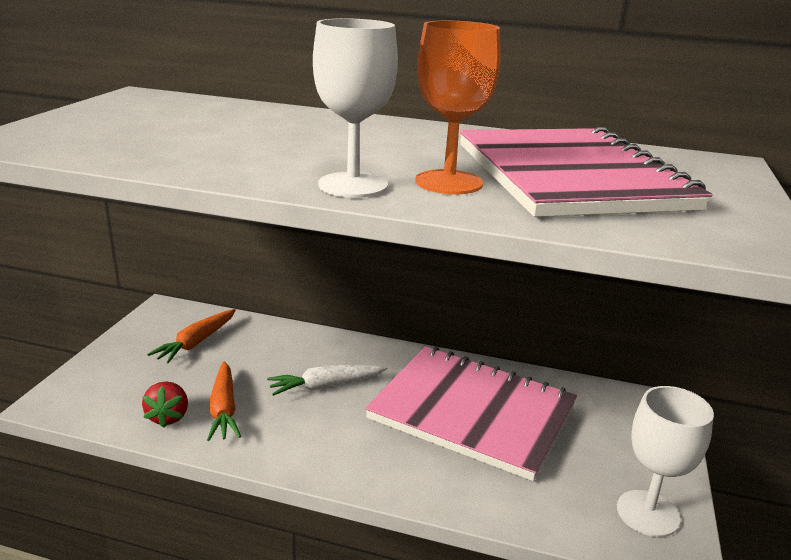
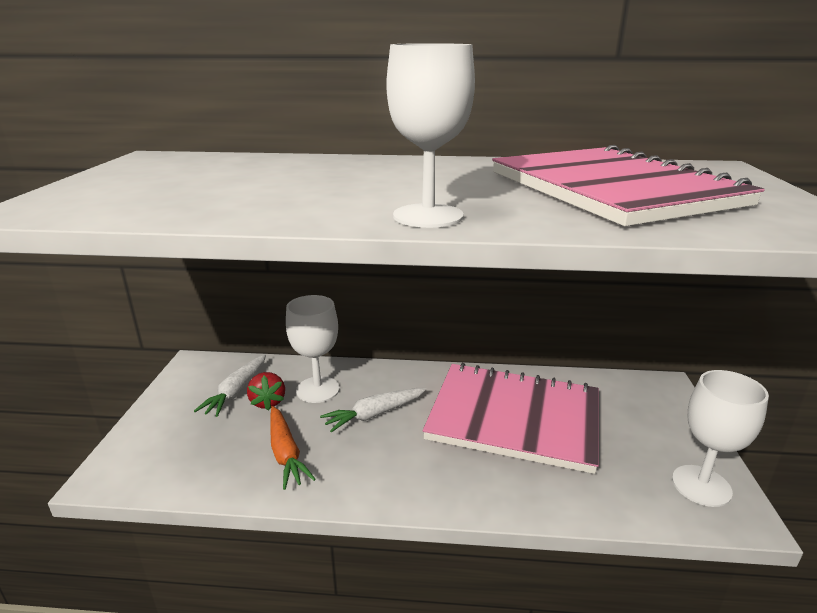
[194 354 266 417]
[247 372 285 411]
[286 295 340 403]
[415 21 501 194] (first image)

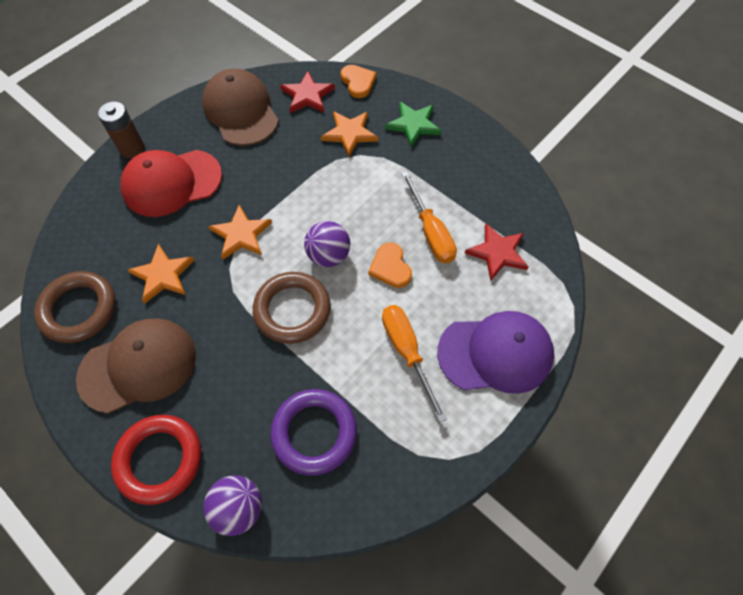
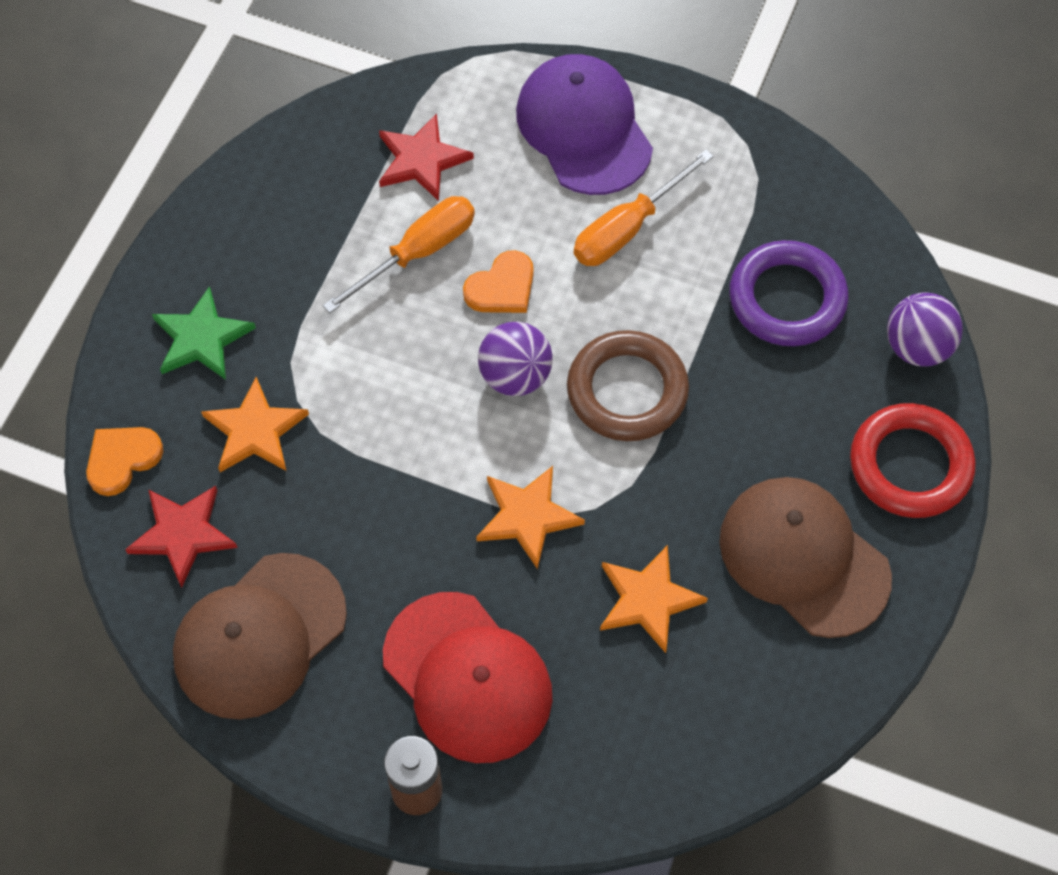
[34 271 116 343] (first image)

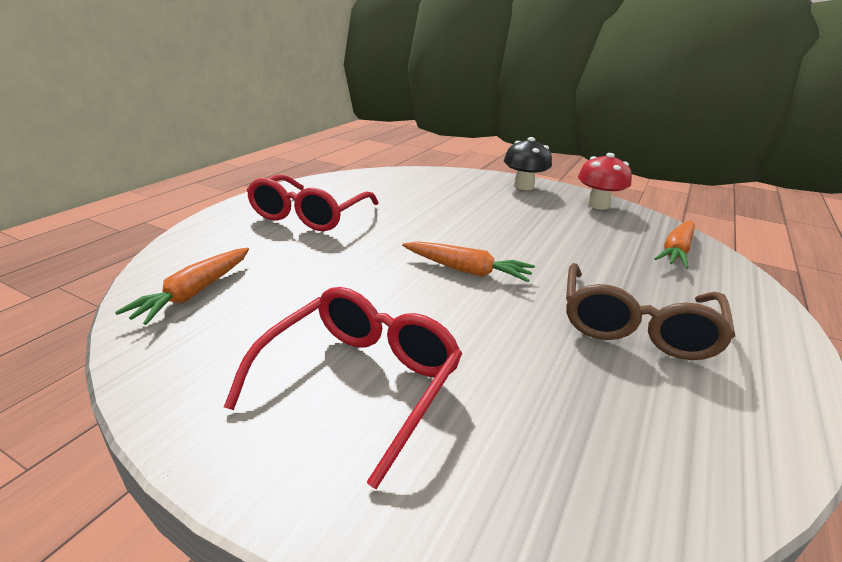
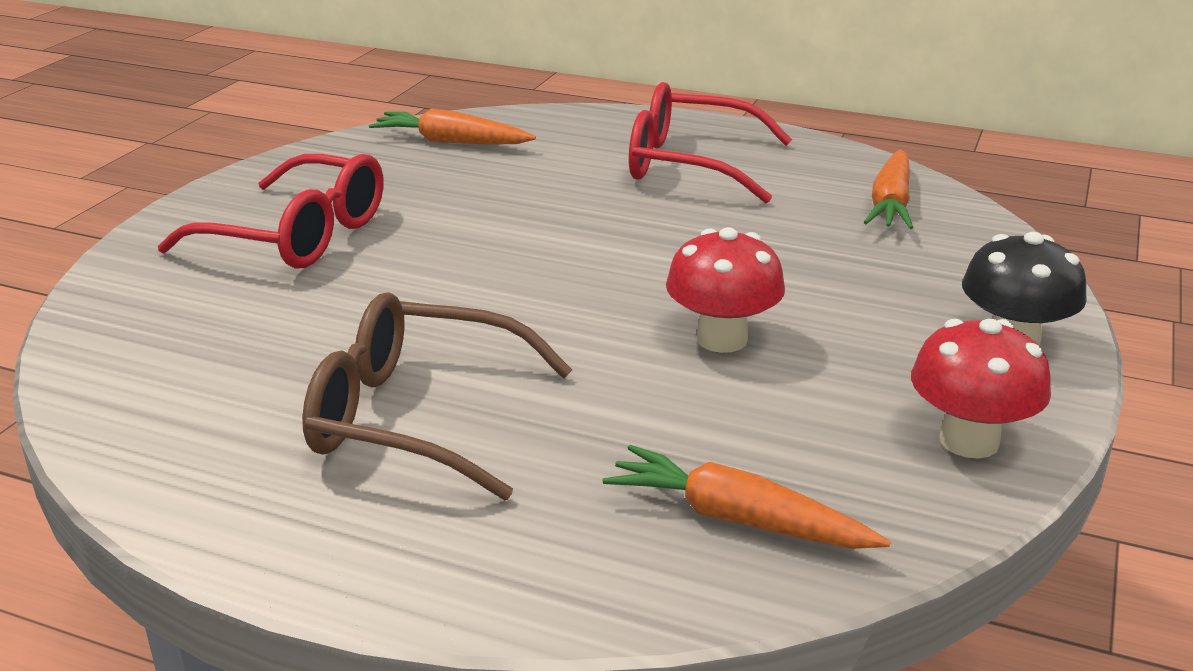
[666 227 785 353]
[864 149 914 229]

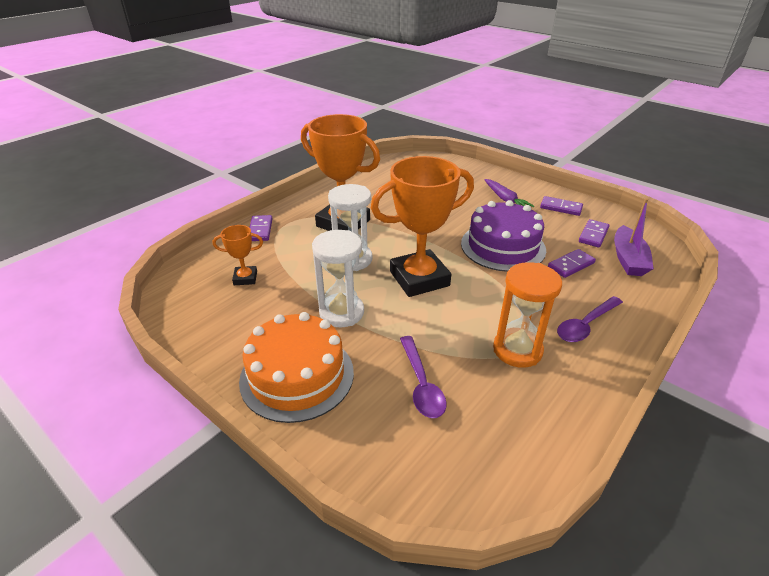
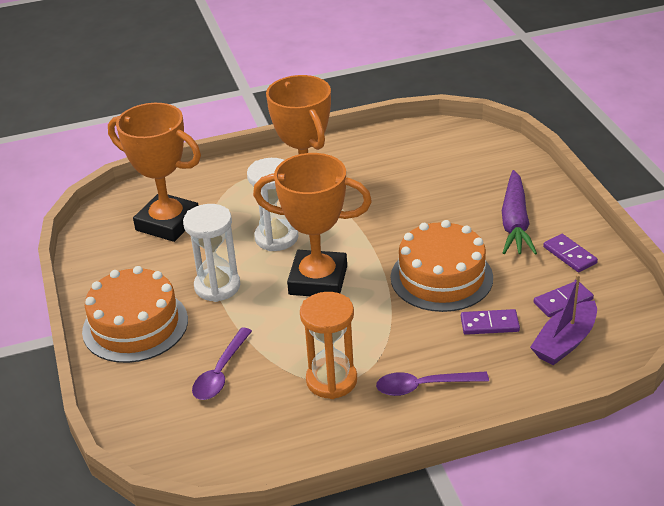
[108 103 201 242]
[391 220 493 312]
[502 170 537 255]
[249 215 273 241] (first image)

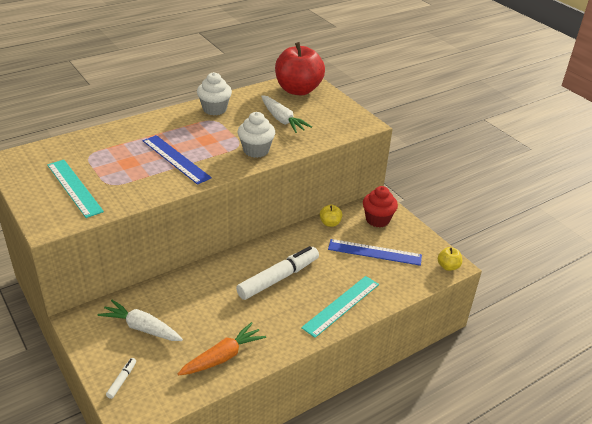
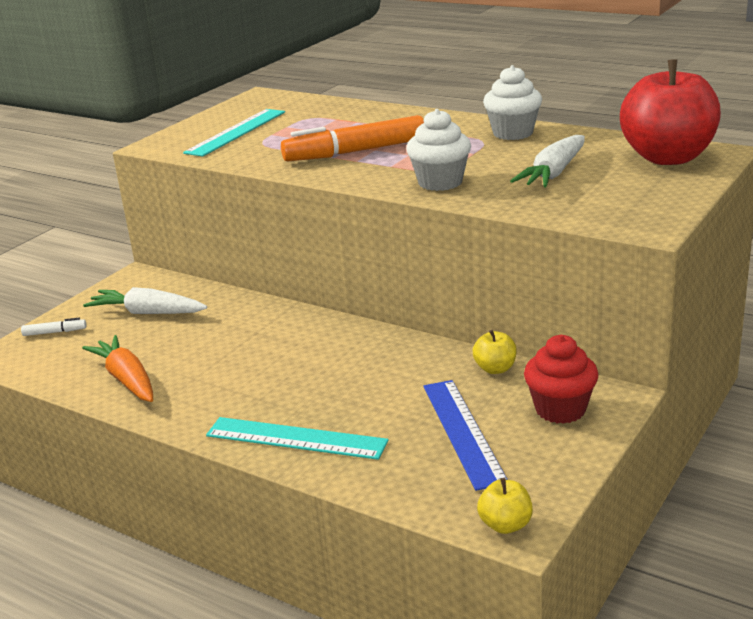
[82 335 153 402]
[83 287 207 314]
[281 115 424 162]
[236 246 319 300] (first image)

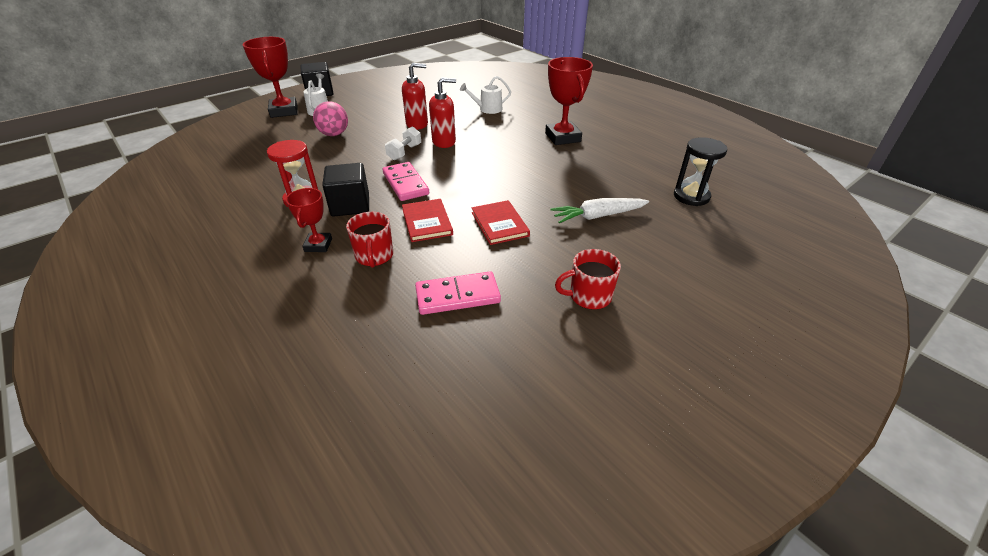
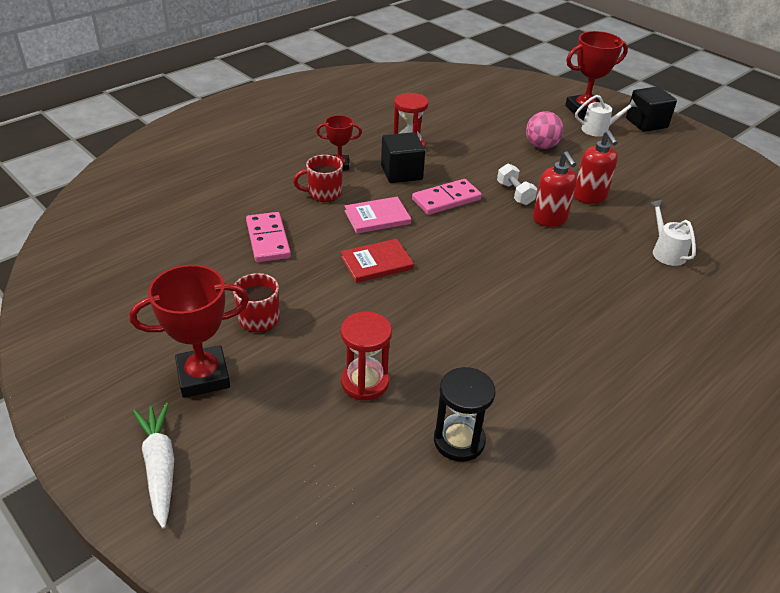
[129 265 249 398]
[133 403 174 529]
[341 311 392 401]
[344 197 411 234]
[497 164 537 205]

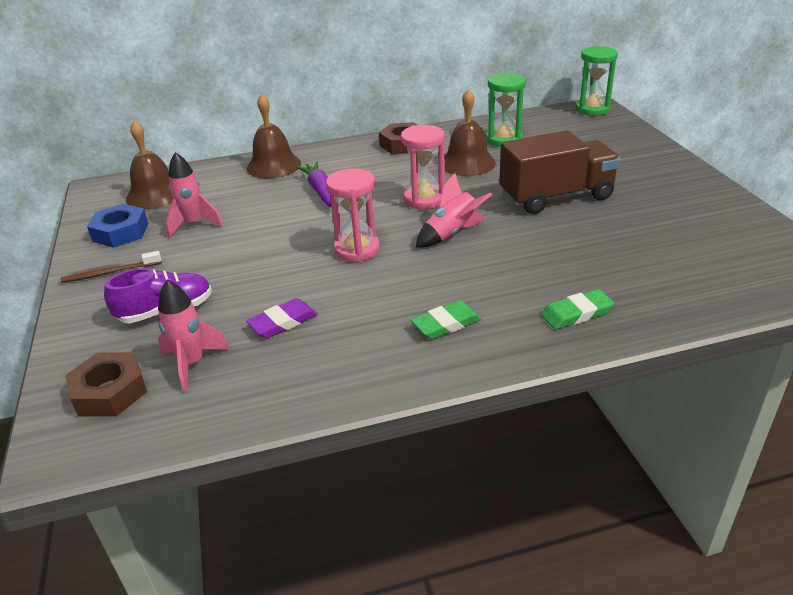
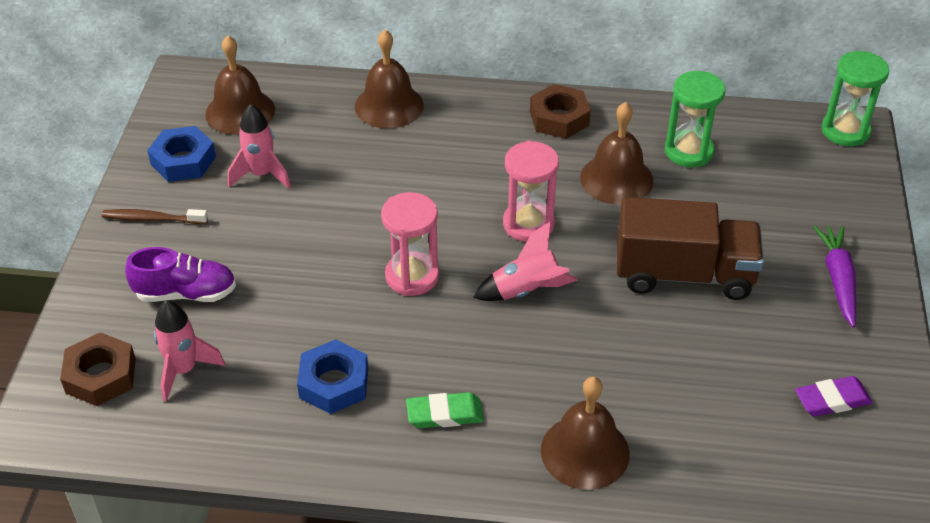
[297 339 368 414]
[541 377 630 490]
[795 376 873 417]
[813 225 856 328]

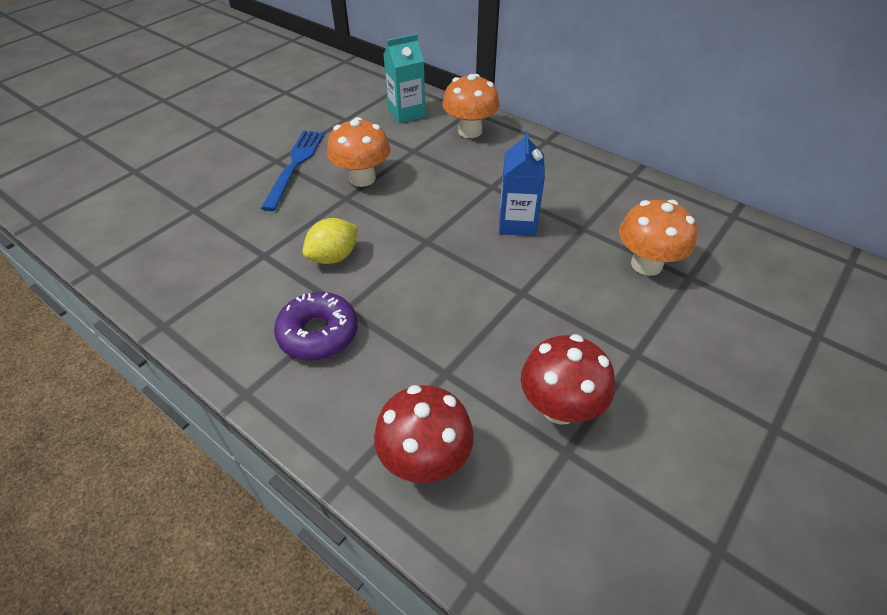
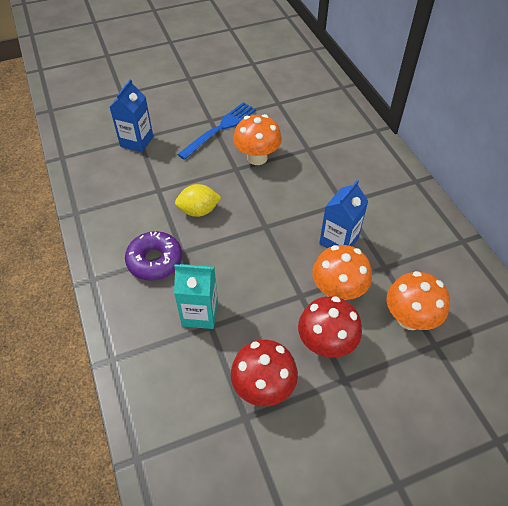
[110 79 153 152]
[174 264 218 329]
[298 296 362 358]
[312 245 372 300]

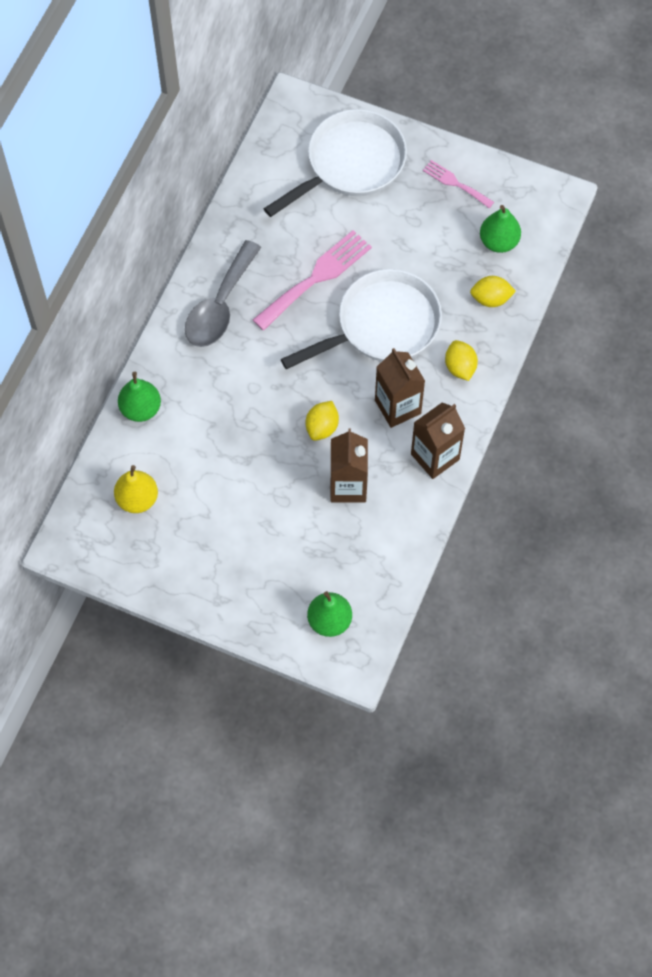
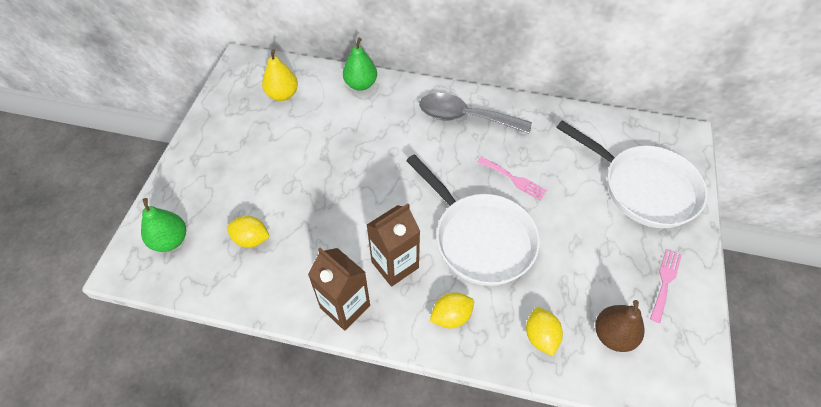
[227 216 270 248]
[477 156 547 200]
[595 300 645 352]
[330 429 368 503] (first image)

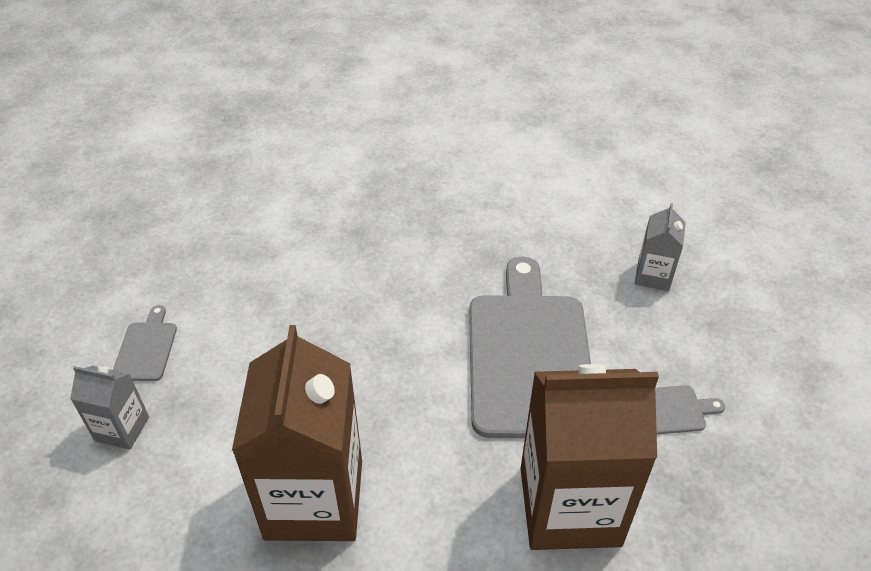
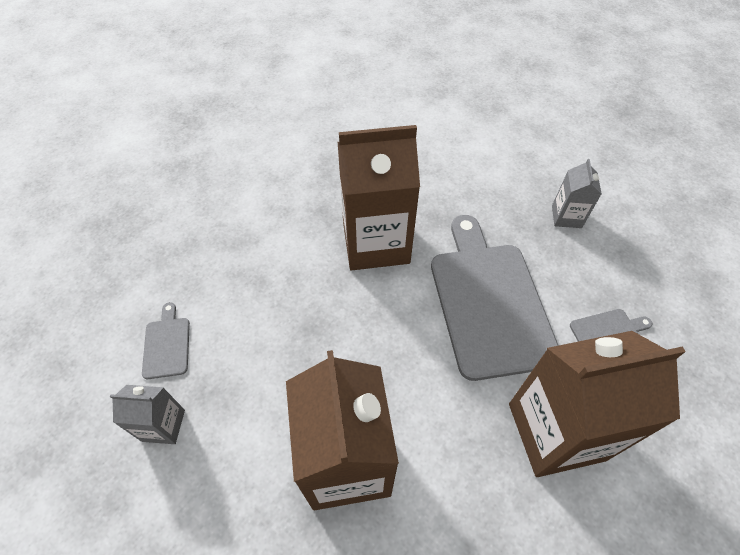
[338 125 420 270]

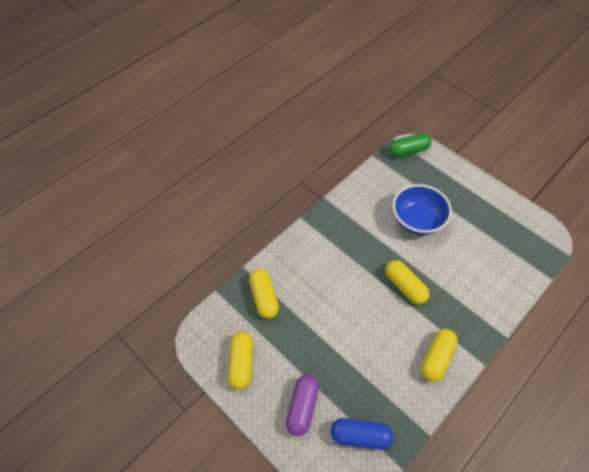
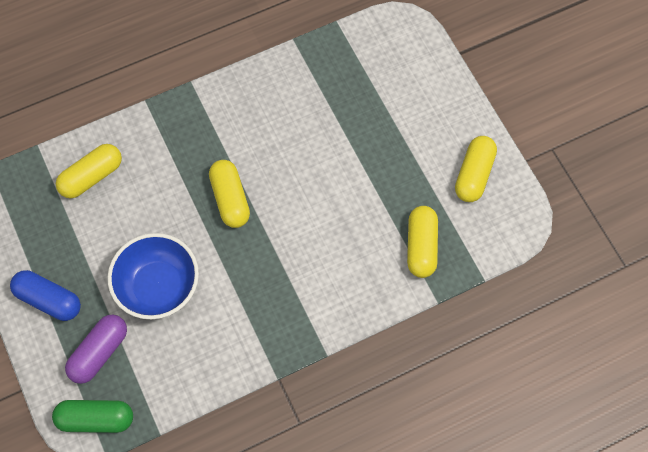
[10 270 81 321]
[56 144 122 198]
[65 315 127 384]

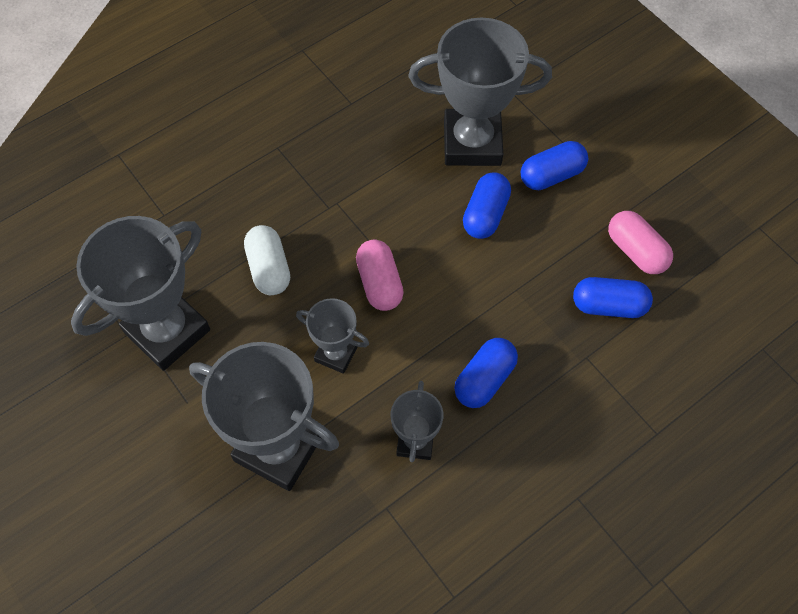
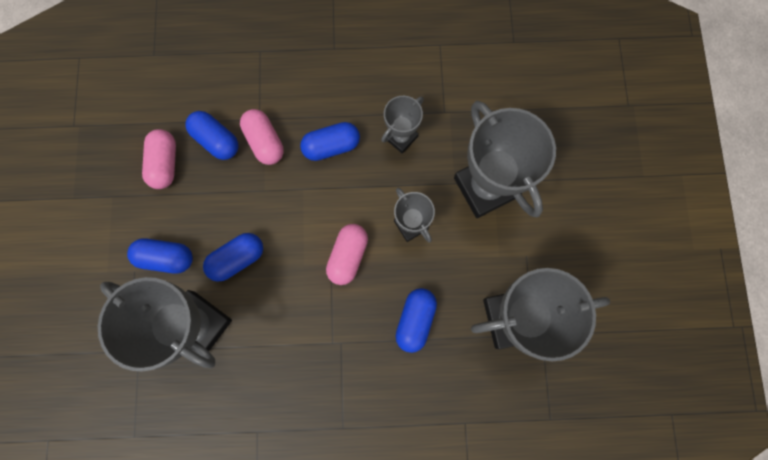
[240 109 284 165]
[395 288 437 353]

